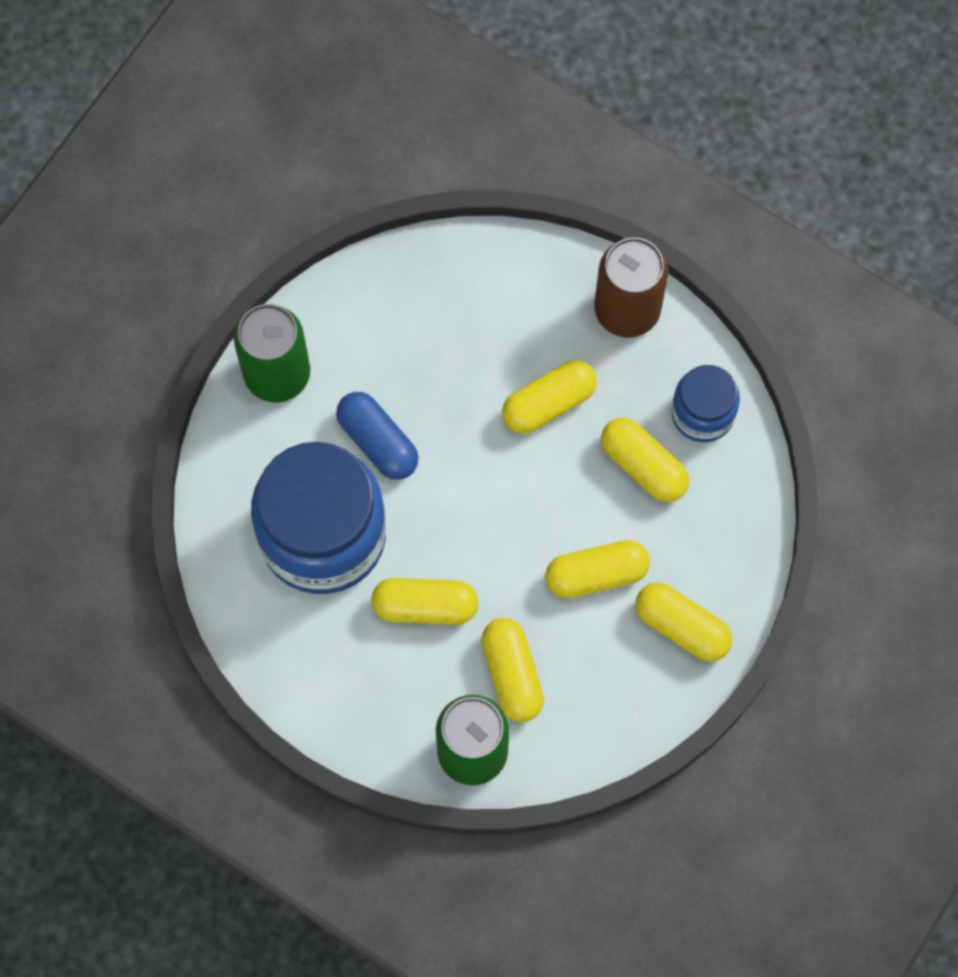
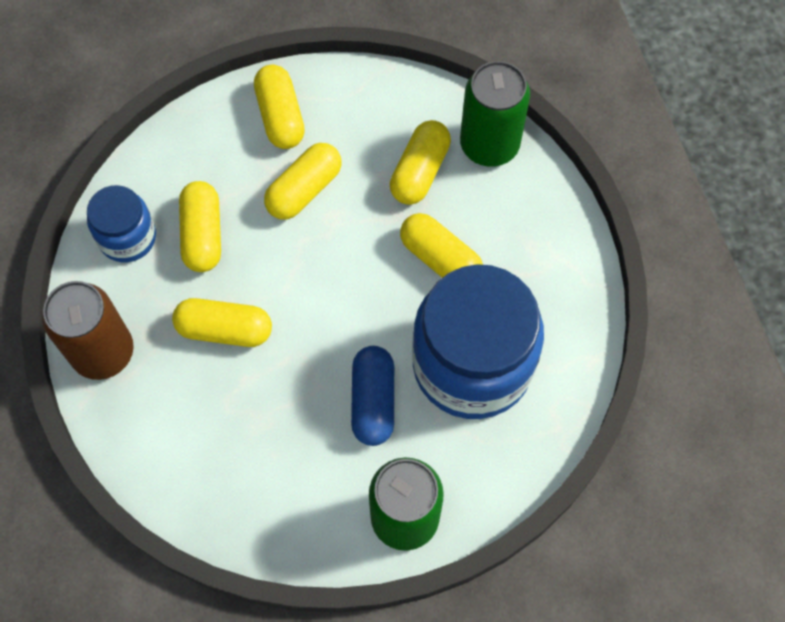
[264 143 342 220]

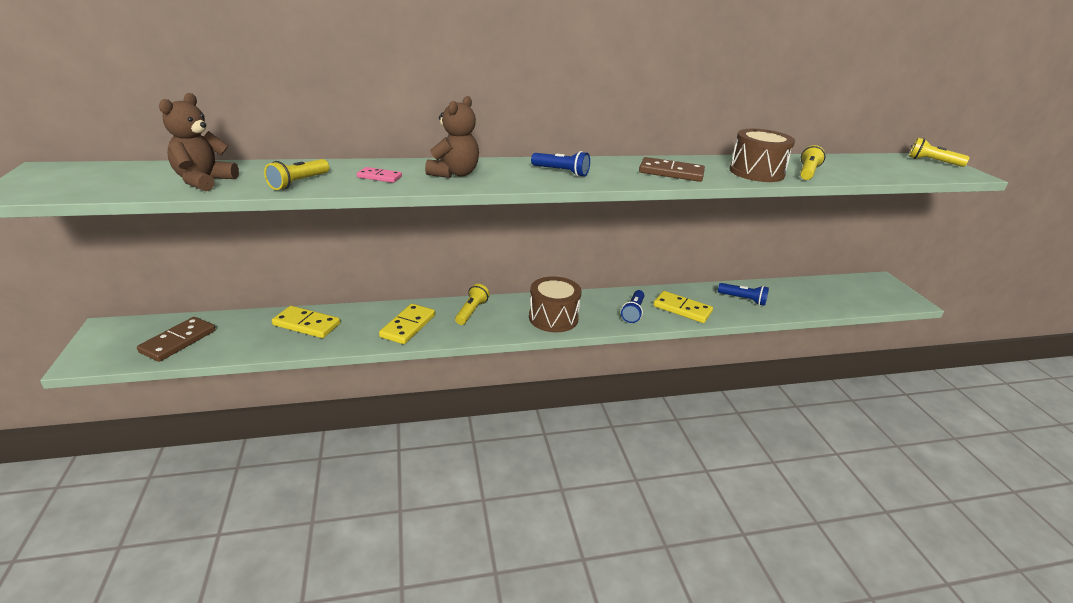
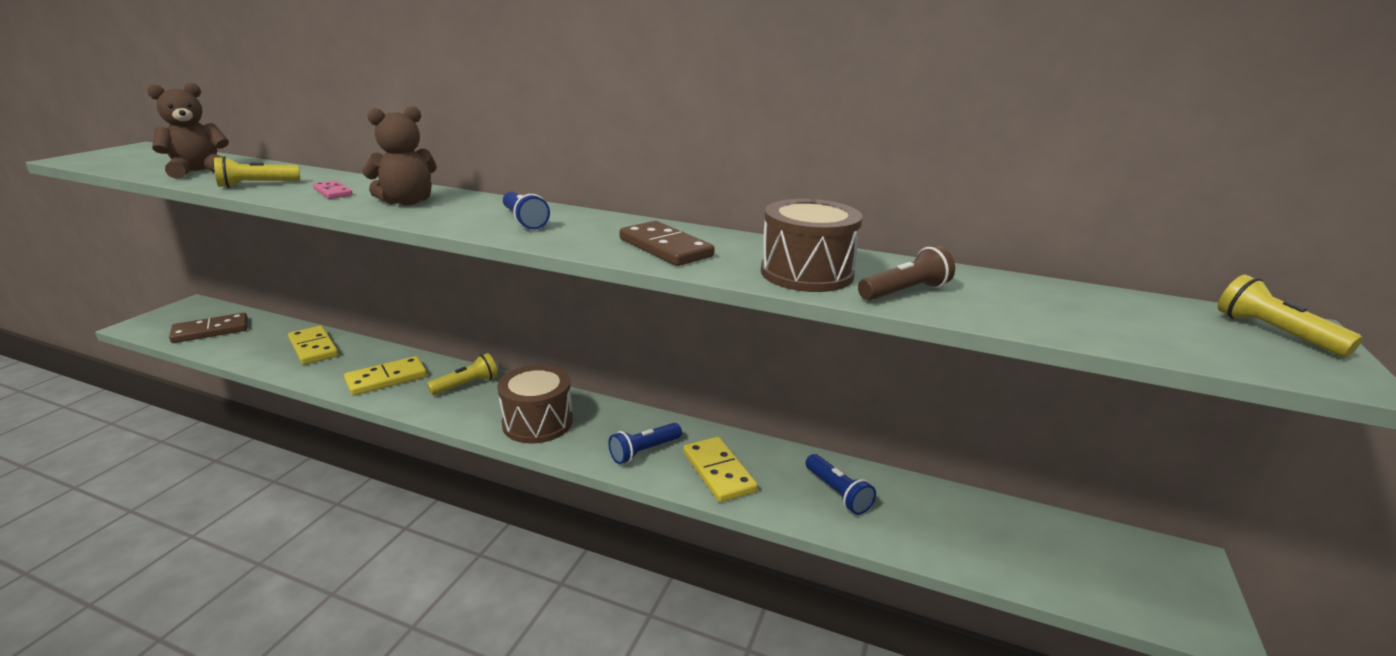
[858 246 955 301]

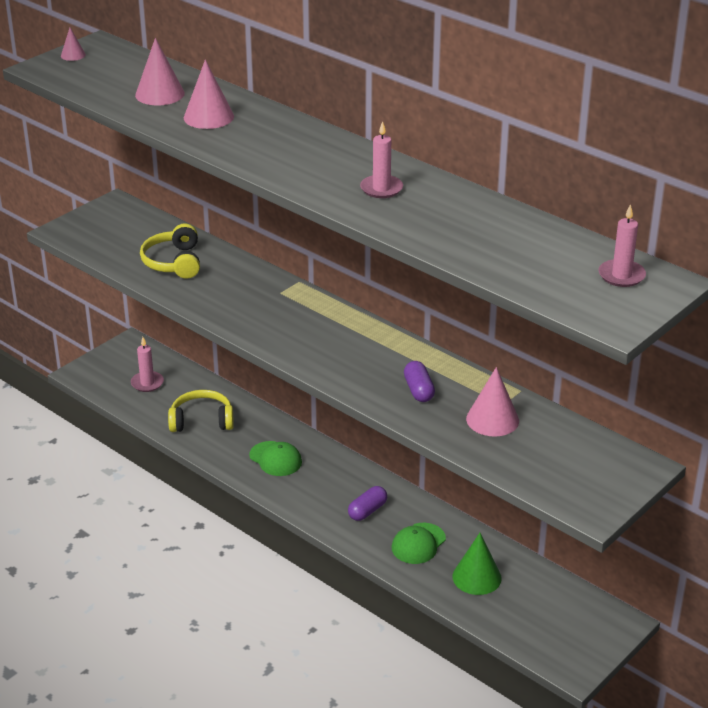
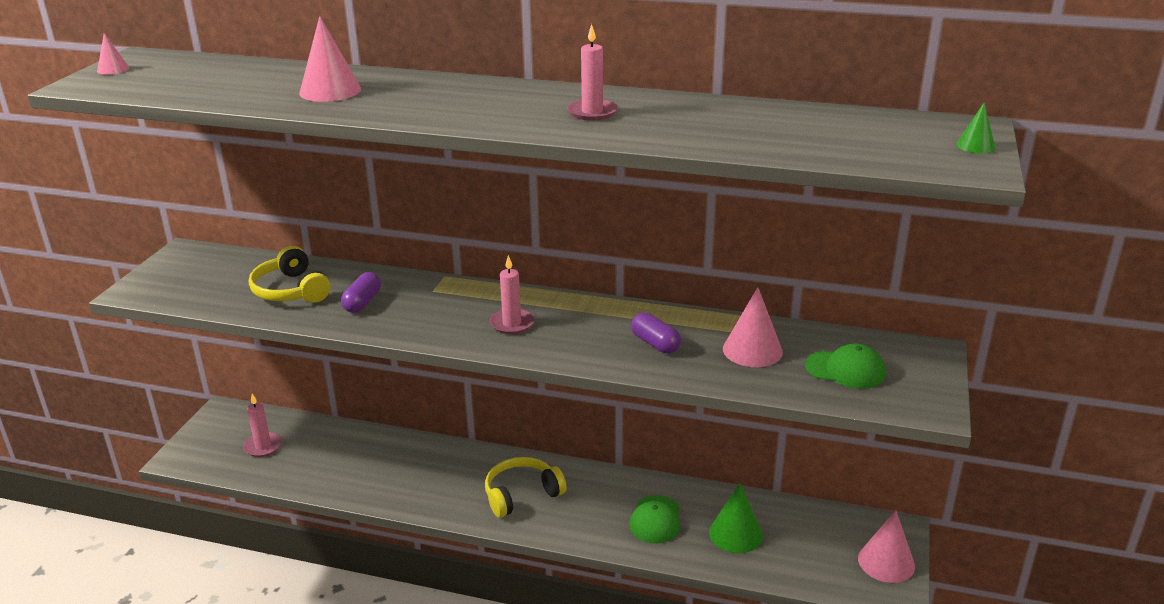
[341 272 381 313]
[485 457 567 518]
[489 255 534 334]
[805 343 886 389]
[858 511 915 583]
[956 102 996 154]

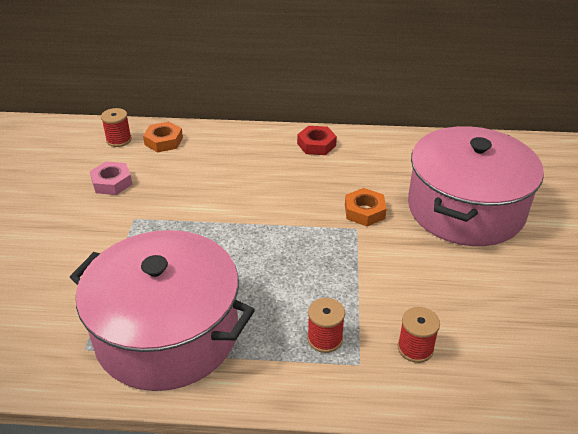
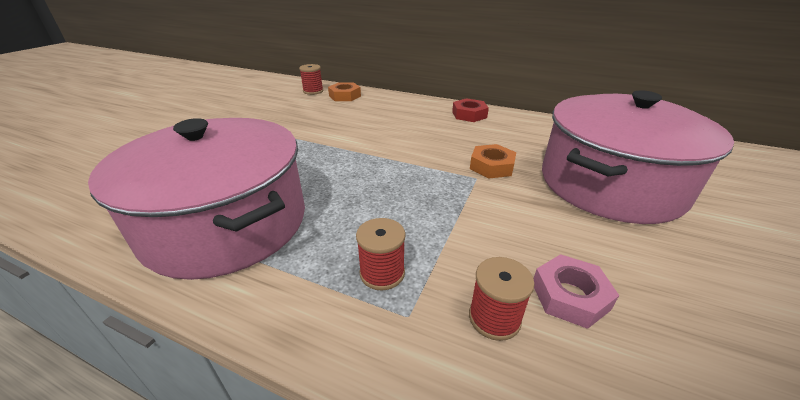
[534 254 619 329]

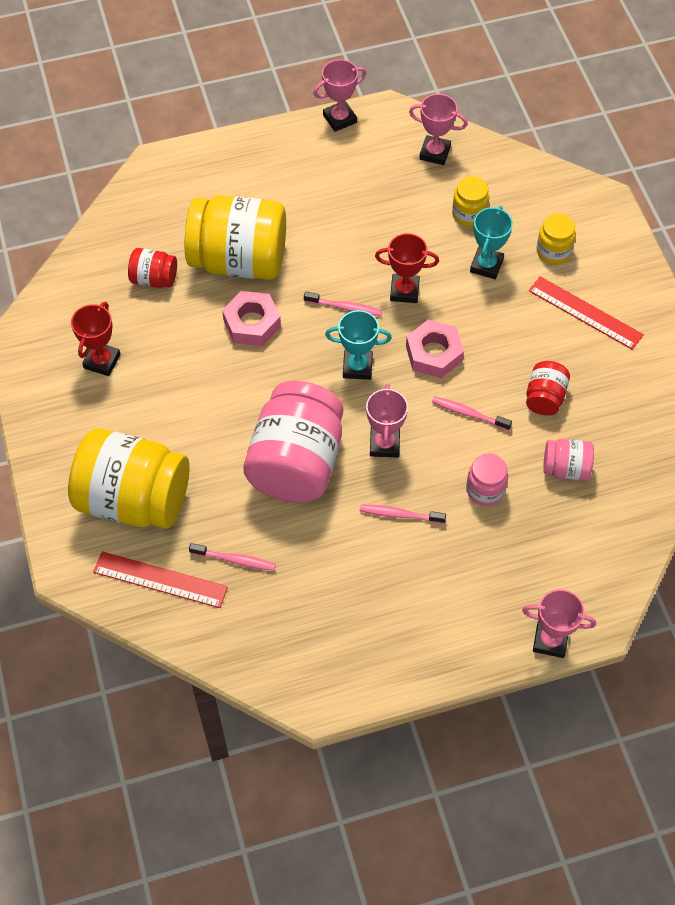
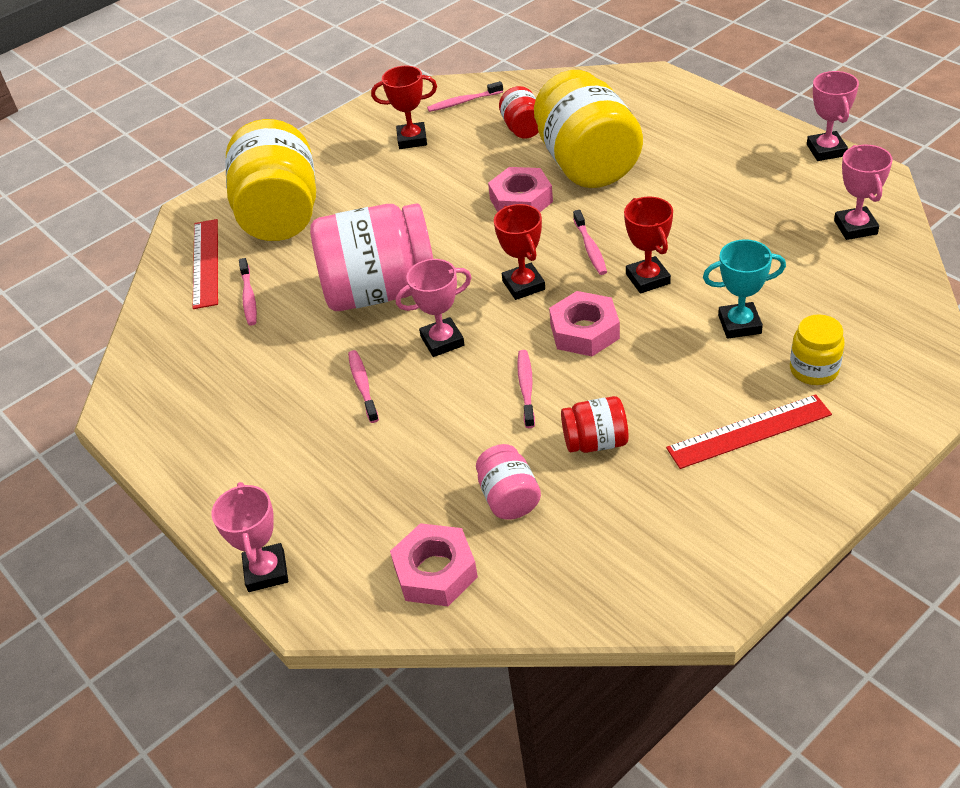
[390 523 478 606]
[427 81 503 112]
[494 204 545 300]
[666 394 832 469]
[807 71 859 161]
[452 176 489 227] (first image)
[466 454 508 506] (first image)

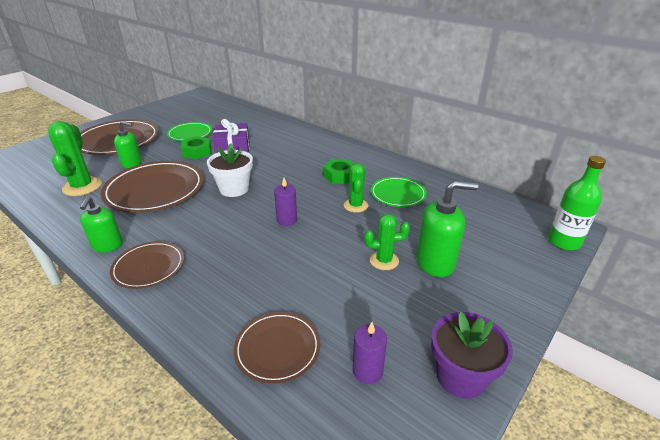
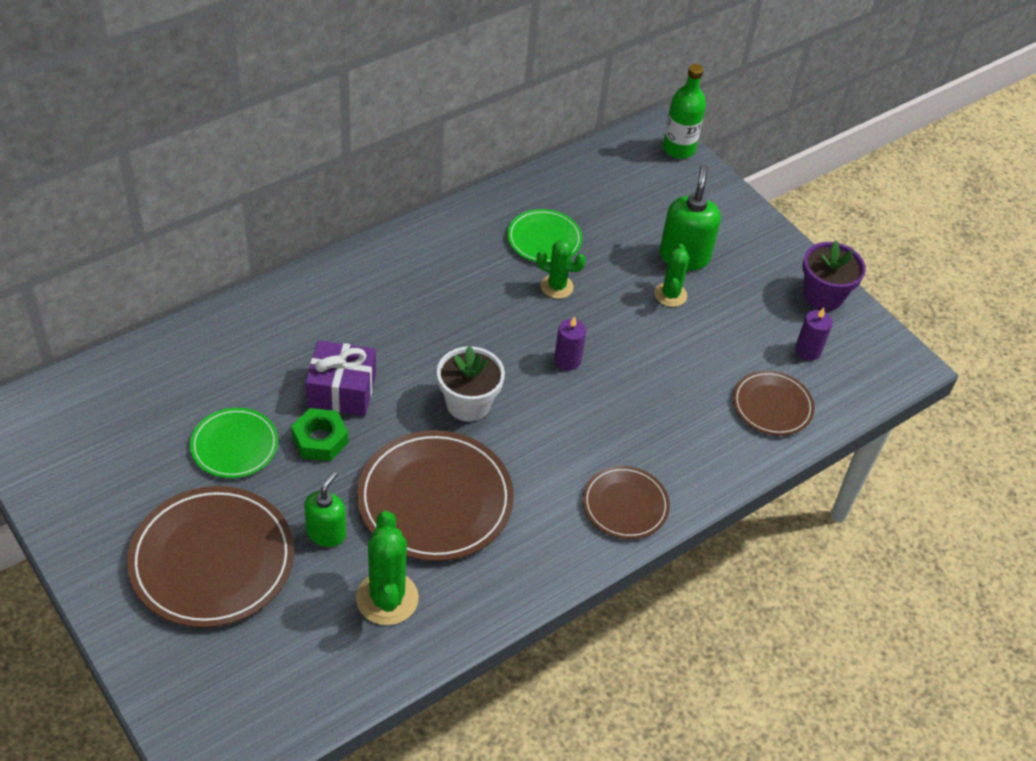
[356 511 419 625]
[80 196 123 252] (first image)
[323 159 354 184] (first image)

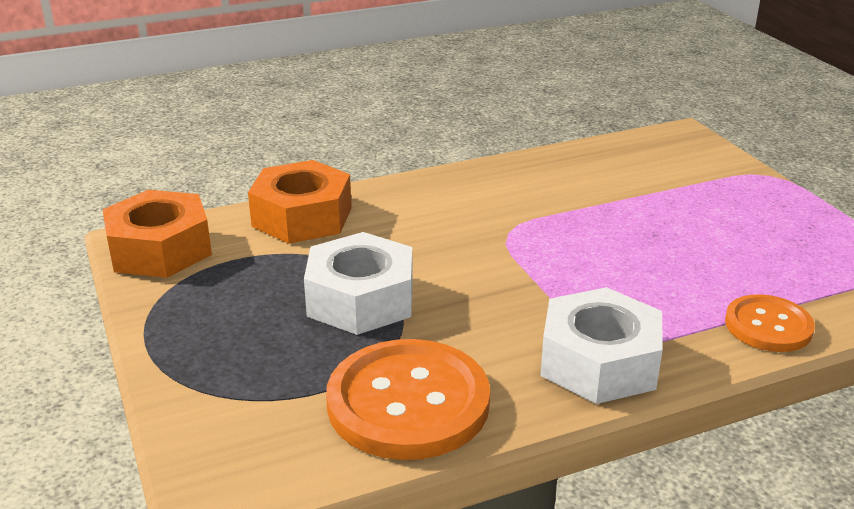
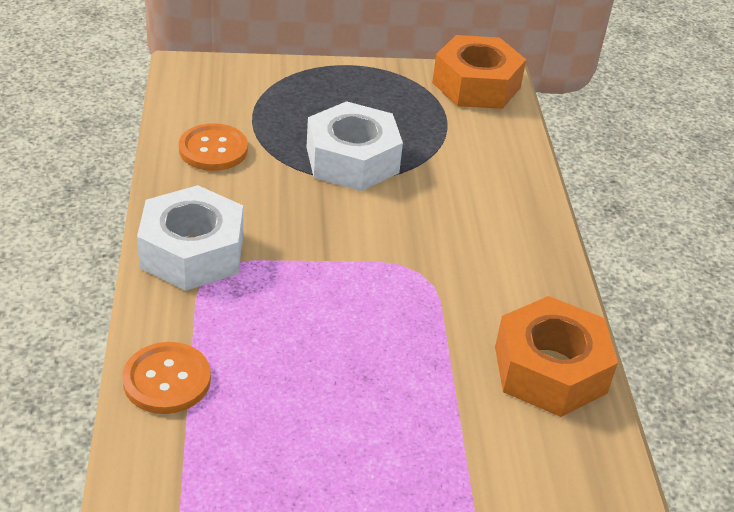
[179 123 248 171]
[495 296 618 417]

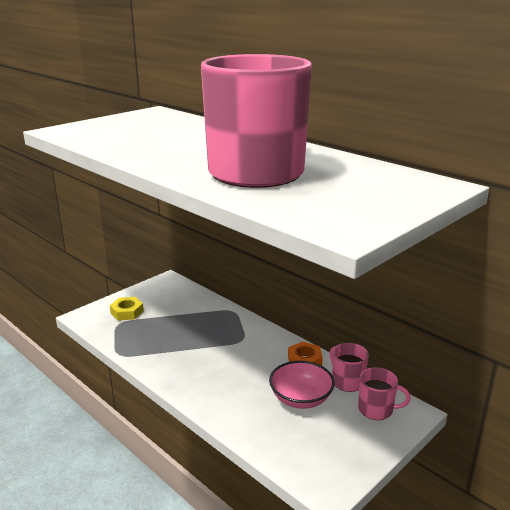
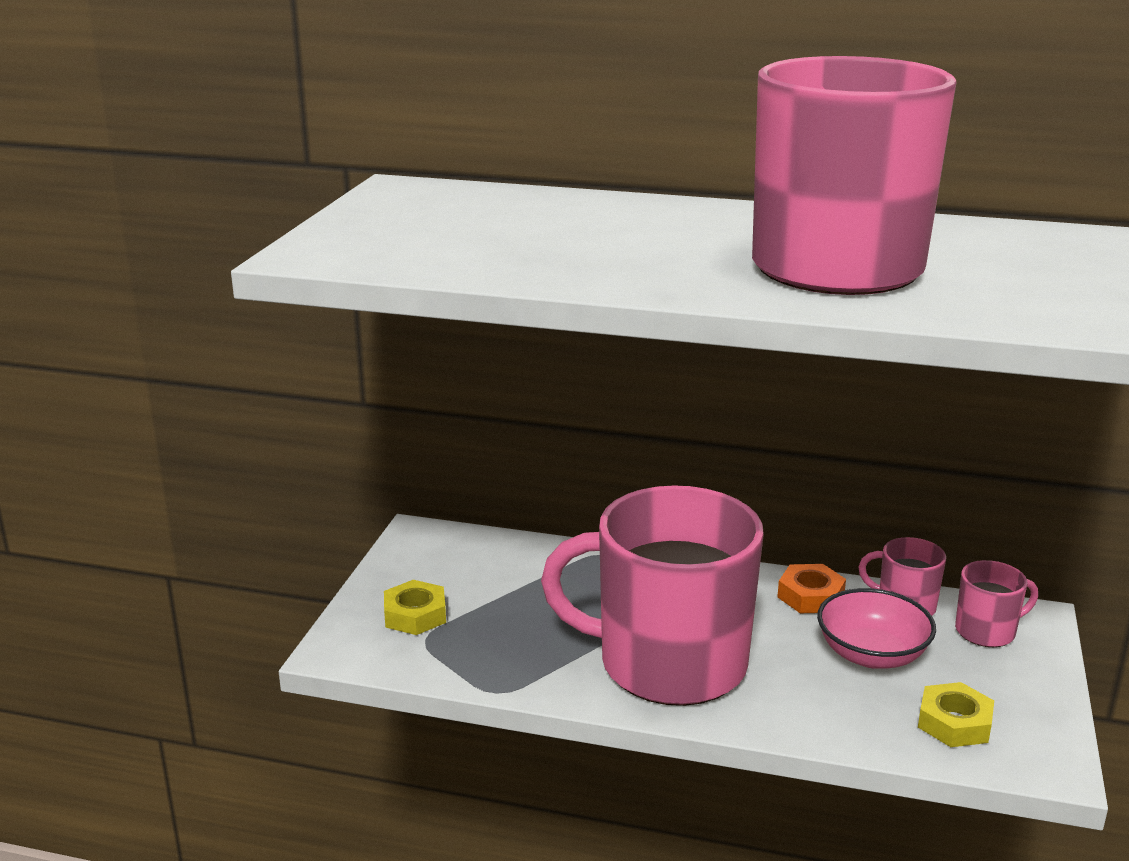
[541 485 764 706]
[918 682 994 747]

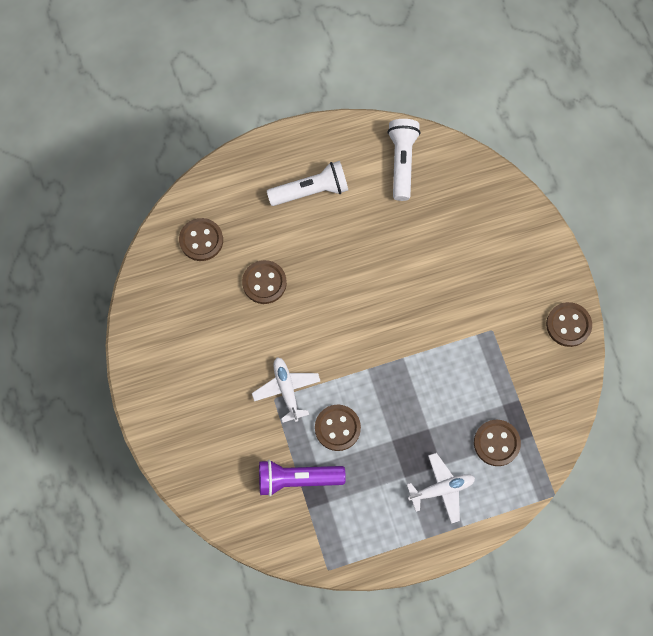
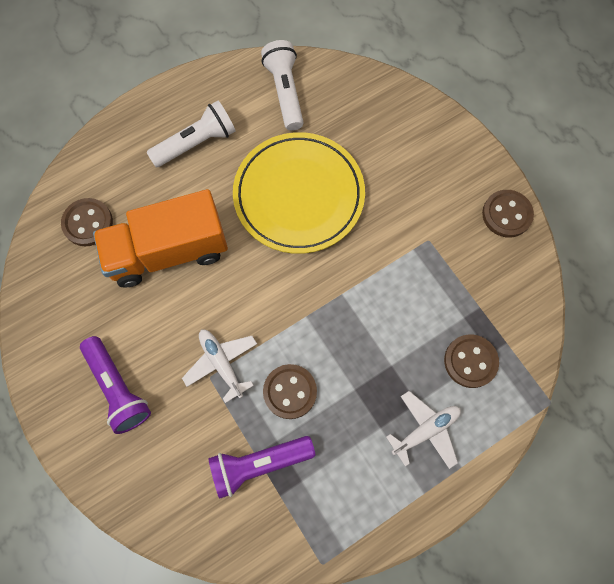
[80 336 151 434]
[93 189 228 288]
[233 132 365 254]

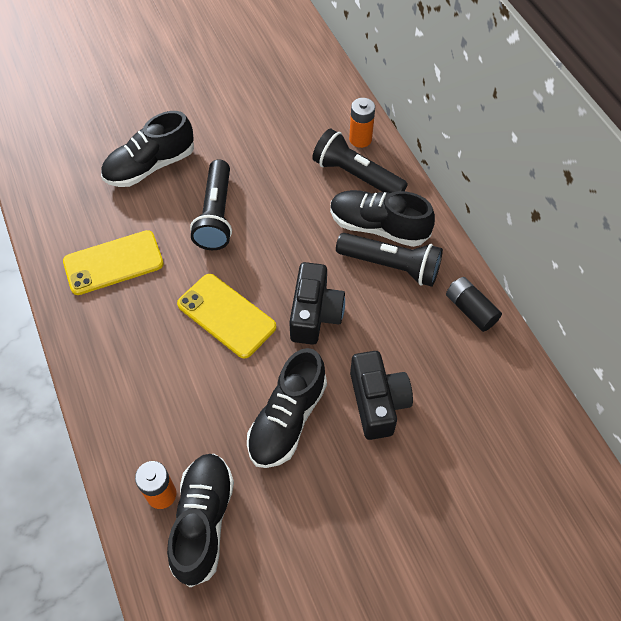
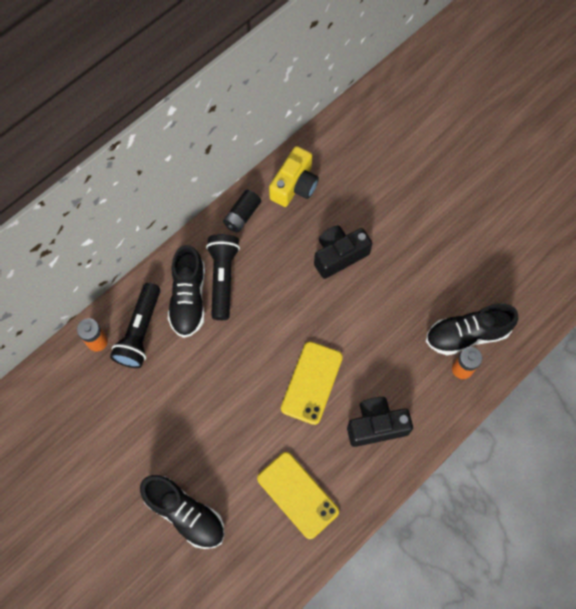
[269 146 319 207]
[347 397 413 447]
[190 159 232 250] (first image)
[247 348 327 468] (first image)

